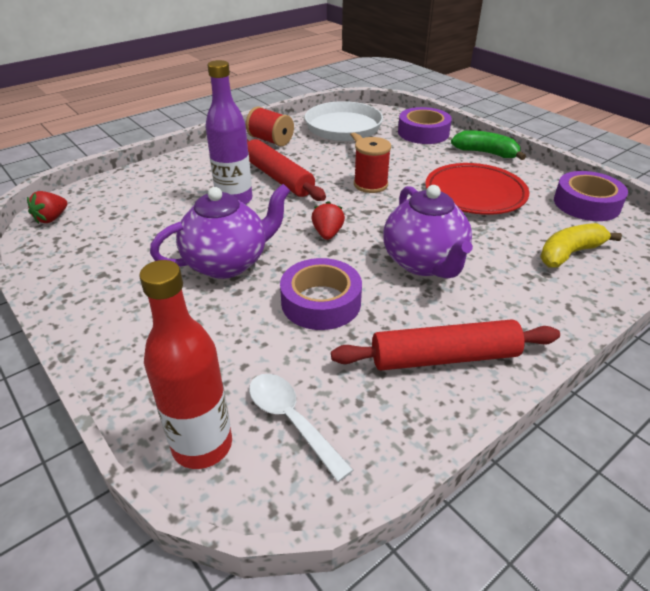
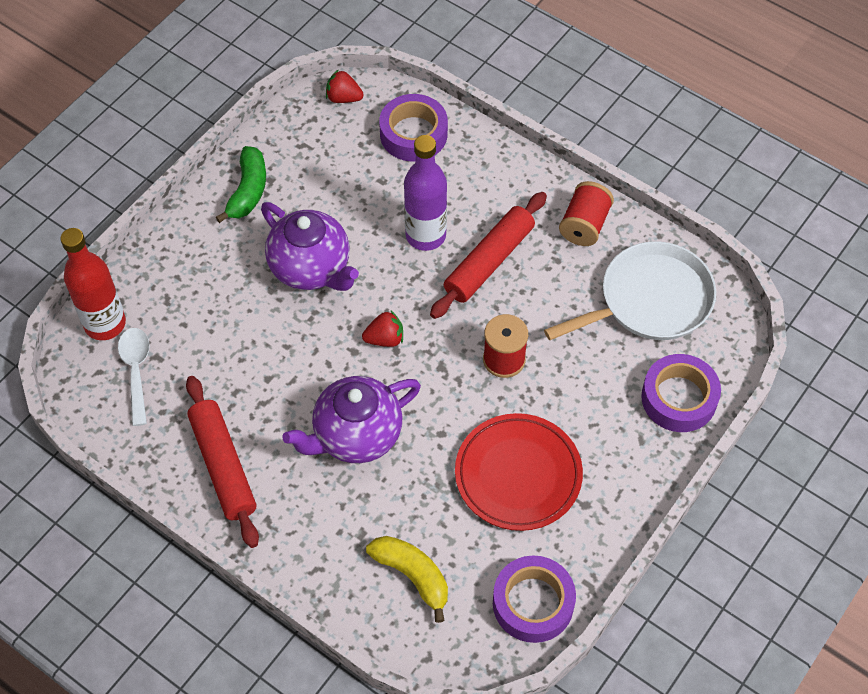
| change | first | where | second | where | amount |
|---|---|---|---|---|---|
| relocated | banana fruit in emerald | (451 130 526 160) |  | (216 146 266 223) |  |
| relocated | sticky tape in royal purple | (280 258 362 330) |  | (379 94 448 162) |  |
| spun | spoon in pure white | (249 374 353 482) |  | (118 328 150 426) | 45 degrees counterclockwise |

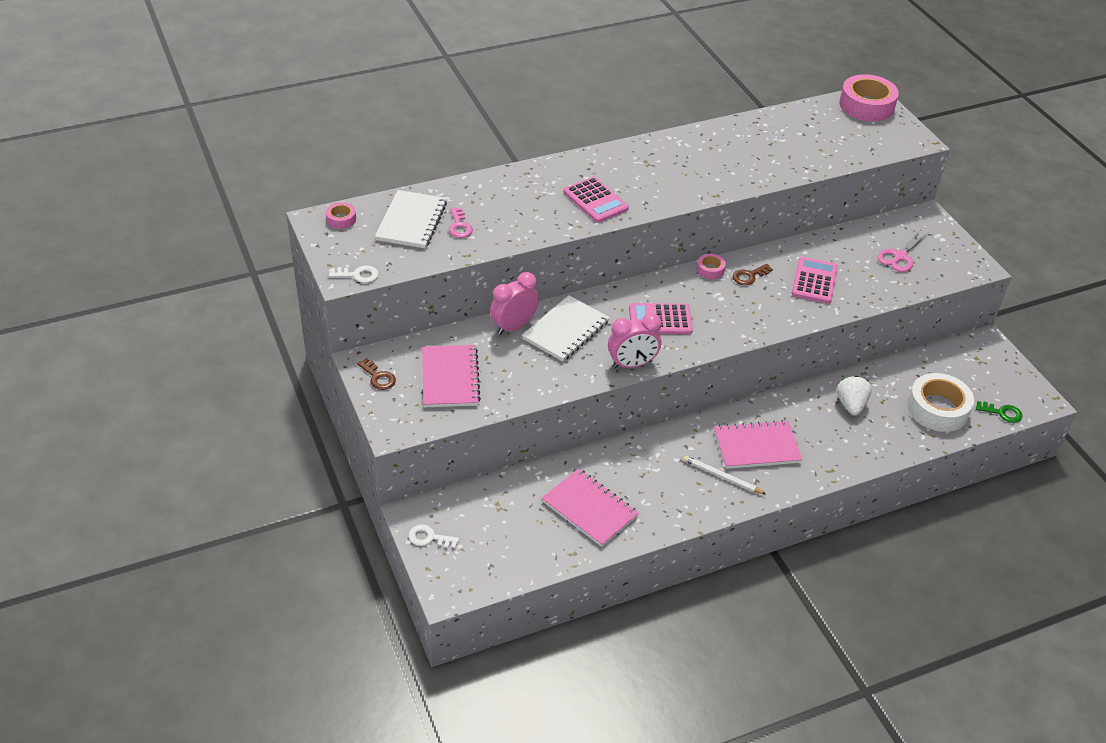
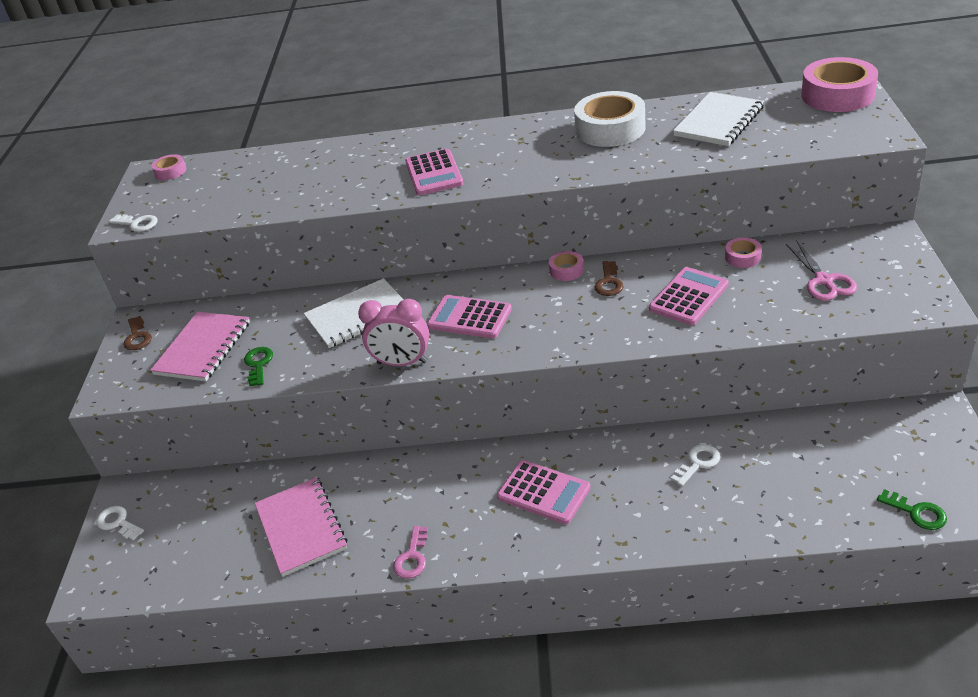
| change | first | where | second | where | amount |
|---|---|---|---|---|---|
| relocated | exercise book in pure white | (375 190 447 248) |  | (673 92 764 146) |  |
| relocated | key in rosy | (449 208 473 238) |  | (393 526 428 579) |  |
| spun | shears in rosy | (877 229 929 272) |  | (786 240 857 301) | 75 degrees counterclockwise |
| spun | key in dark brown | (732 264 773 285) |  | (594 261 624 296) | 75 degrees counterclockwise |
| missing | alarm clock in rosy | (490 272 539 335) |  |  |  |
| relocated | sticky tape in pure white | (907 373 974 432) |  | (574 91 646 147) |  |
| exchanged | berry in pure white | (836 376 872 415) | key in pure white | (671 444 720 486) |  |
| exchanged | exercise book in rosy | (714 420 802 469) | pocket calculator in rosy | (497 460 591 524) |  |
| missing | wooden pencil in pure white | (683 456 765 494) |  |  |  |
| appeared |  |  | sticky tape in rosy | (725 238 762 268) |  |
| appeared |  |  | key in emerald | (244 347 273 386) |  |

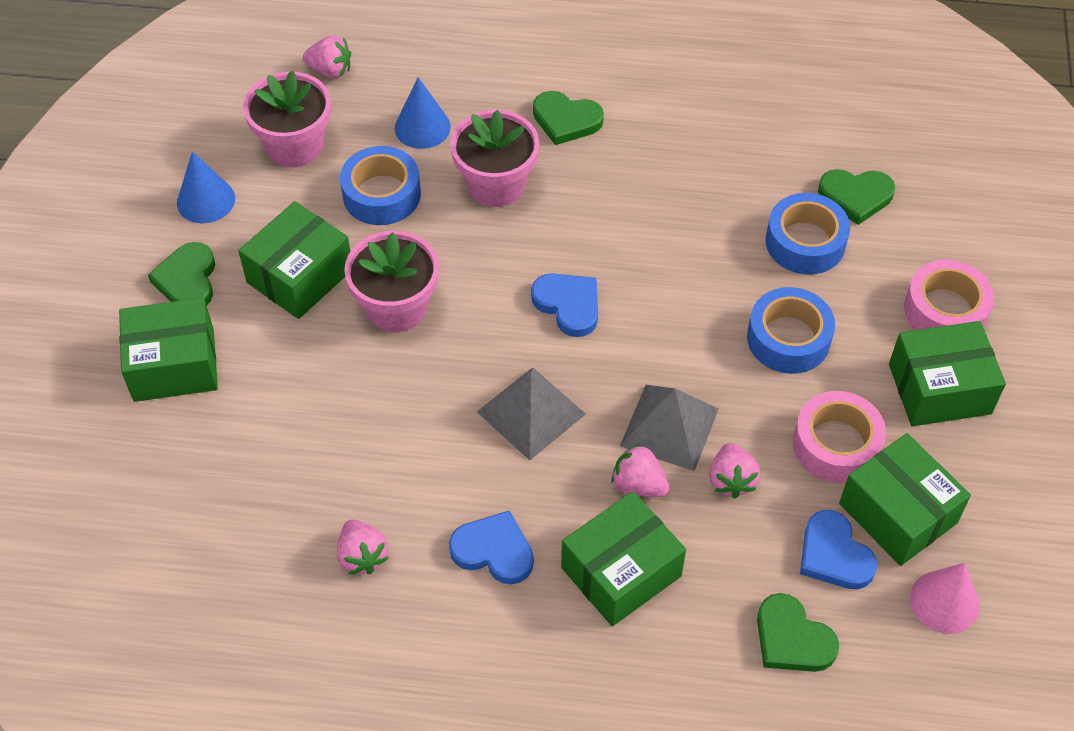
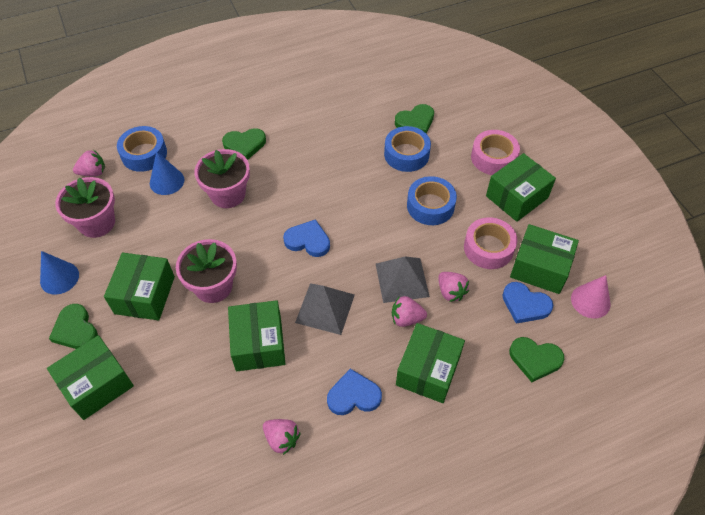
| change | first | where | second | where | amount |
|---|---|---|---|---|---|
| relocated | sticky tape in cobalt | (340 146 421 225) |  | (117 126 167 172) |  |
| appeared |  |  | box in emerald | (228 300 286 371) |  |

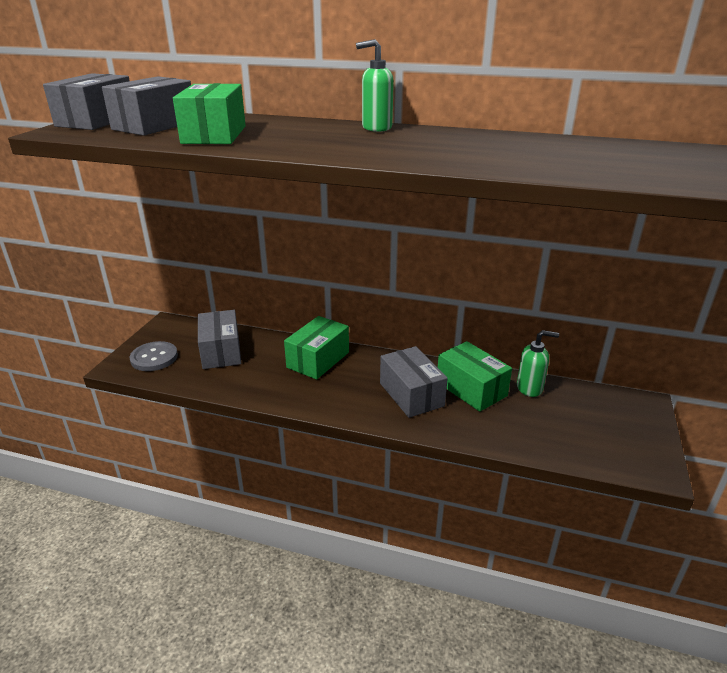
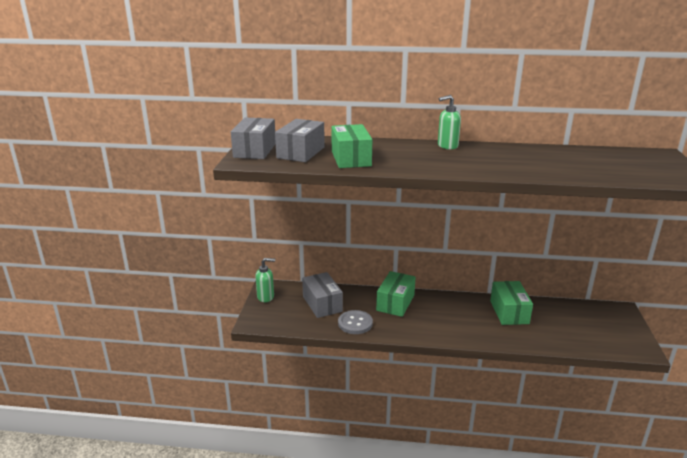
| change | first | where | second | where | amount |
|---|---|---|---|---|---|
| relocated | soap pump in emerald | (517 330 559 397) |  | (255 258 275 302) |  |
| relocated | sewing button in gray | (130 341 178 371) |  | (338 310 373 334) |  |
| spun | box in emerald | (438 341 512 412) |  | (490 281 533 325) | 45 degrees clockwise |
| missing | box in gray | (380 346 448 418) |  |  |  |

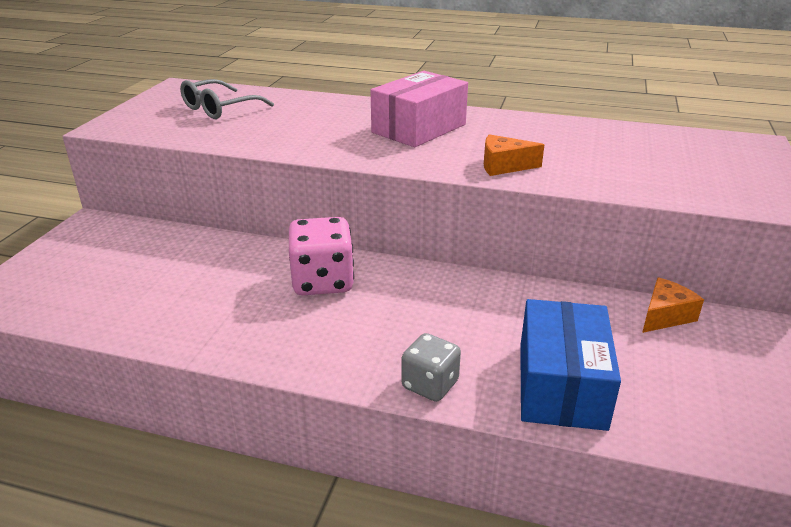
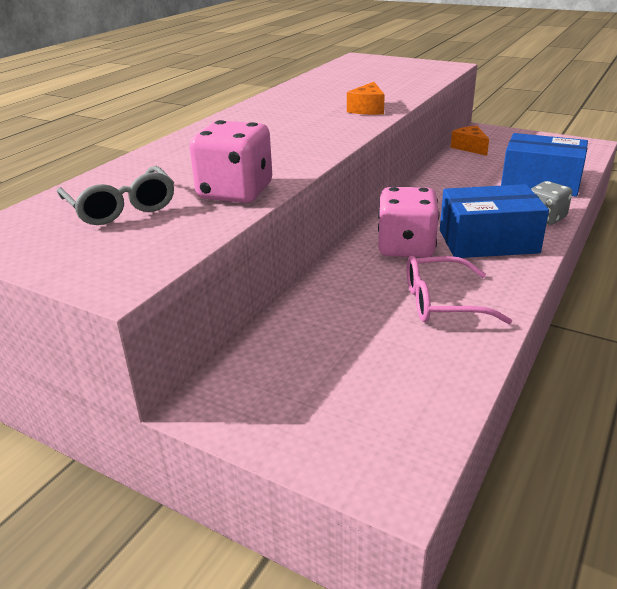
| change | first | where | second | where | amount |
|---|---|---|---|---|---|
| missing | box in rosy | (371 71 468 147) |  |  |  |
| appeared |  |  | dice in rosy | (189 120 272 203) |  |
| appeared |  |  | box in cobalt | (440 184 549 258) |  |
| appeared |  |  | glasses in rosy | (407 256 512 324) |  |

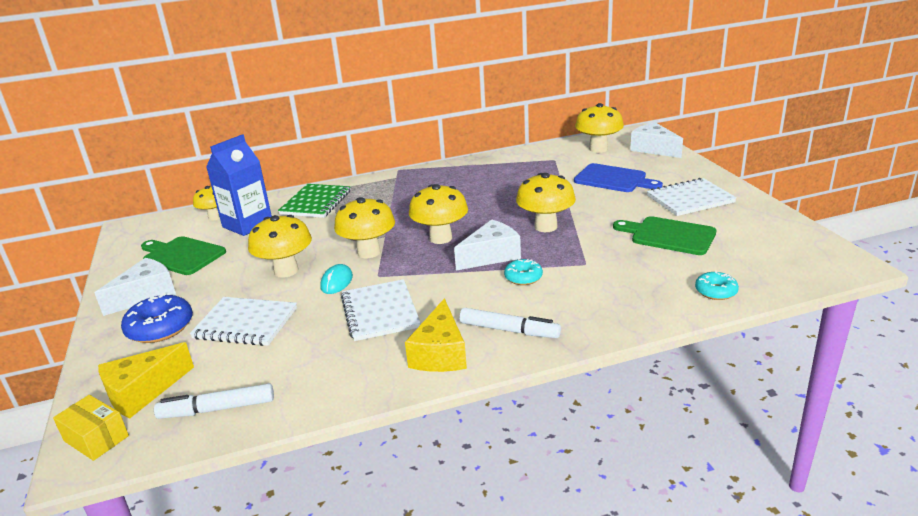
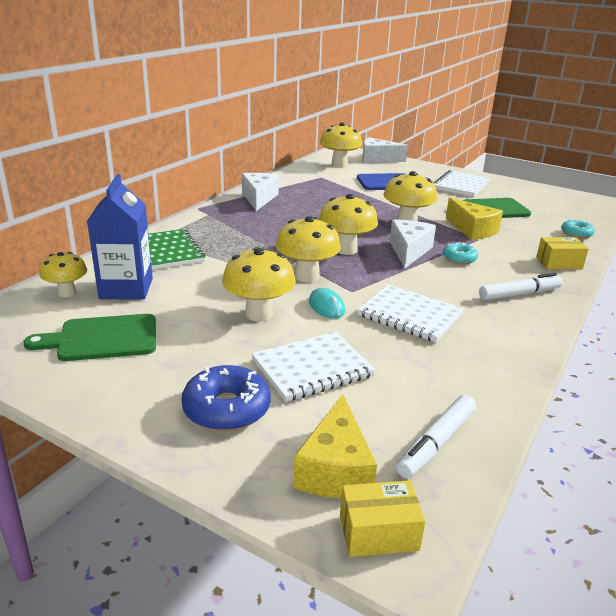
| change | first | where | second | where | amount |
|---|---|---|---|---|---|
| relocated | piece of cheese in pure white | (95 258 176 316) |  | (242 173 279 211) |  |
| relocated | piece of cheese in bright yellow | (405 298 467 372) |  | (446 198 503 240) |  |
| appeared |  |  | box in bright yellow | (536 237 589 269) |  |

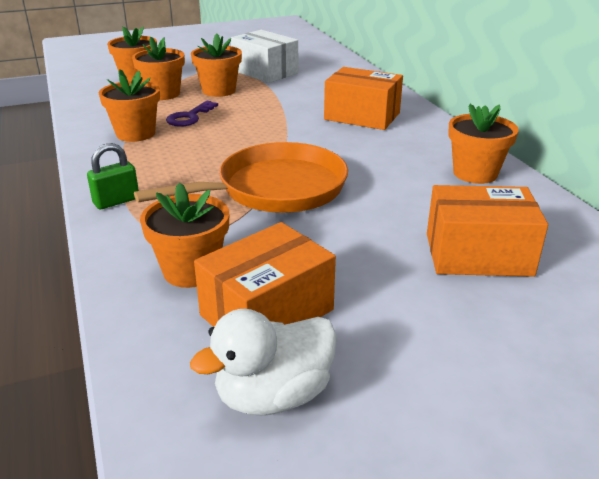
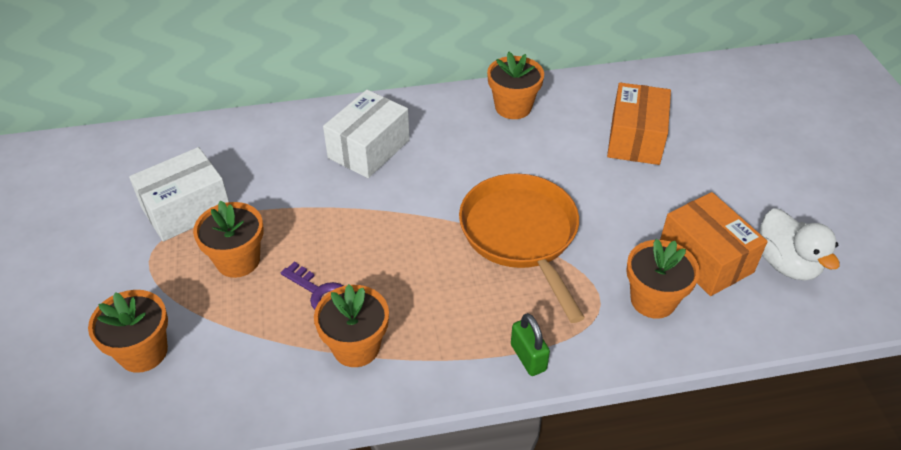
| change | first | where | second | where | amount |
|---|---|---|---|---|---|
| missing | potted plant in bright orange | (132 37 185 100) |  |  |  |
| colour | box in bright orange | (324 67 403 130) | box in pure white | (323 90 410 178) |  |

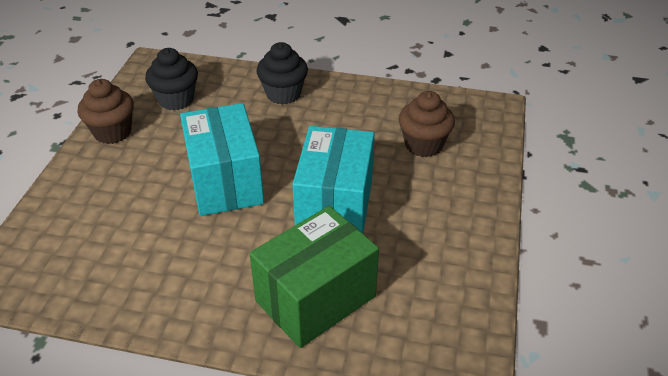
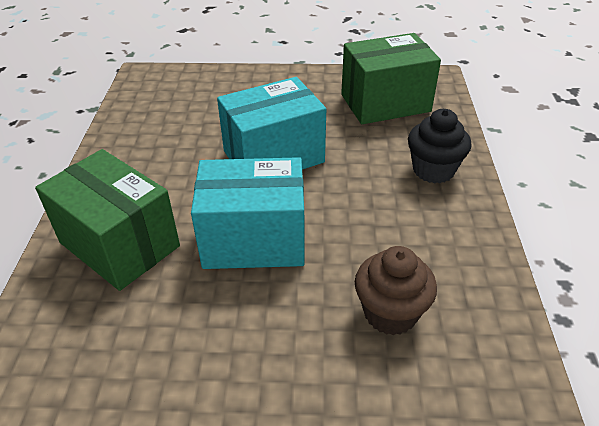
| change | first | where | second | where | amount |
|---|---|---|---|---|---|
| exchanged | cupcake in black | (145 48 198 110) | box in emerald | (341 33 441 124) |  |
| missing | cupcake in dark brown | (78 79 134 144) |  |  |  |

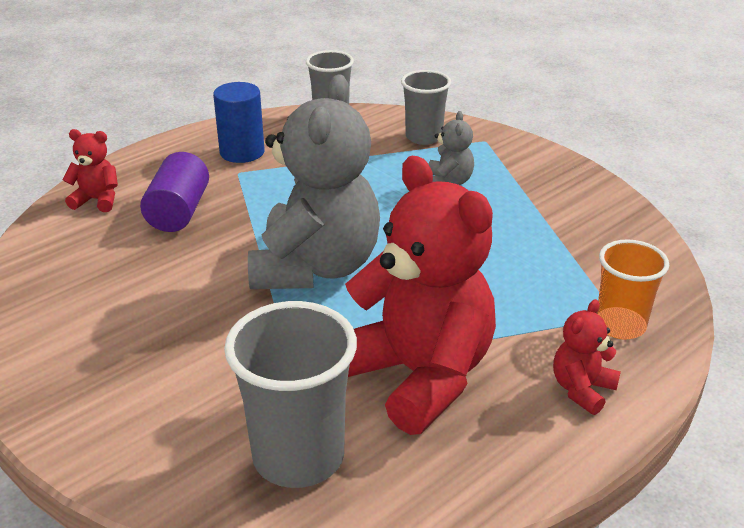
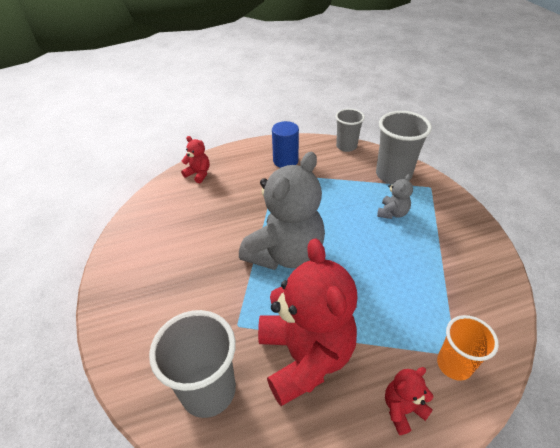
| change | first | where | second | where | amount |
|---|---|---|---|---|---|
| size | beaker in gray | (401 70 451 145) |  | (376 111 432 185) | x1.56 |
| missing | solid cylinder in royal purple | (140 152 209 232) |  |  |  |

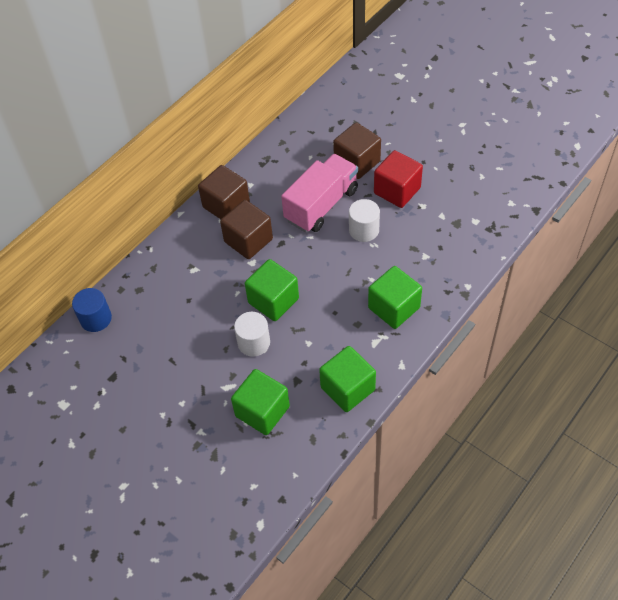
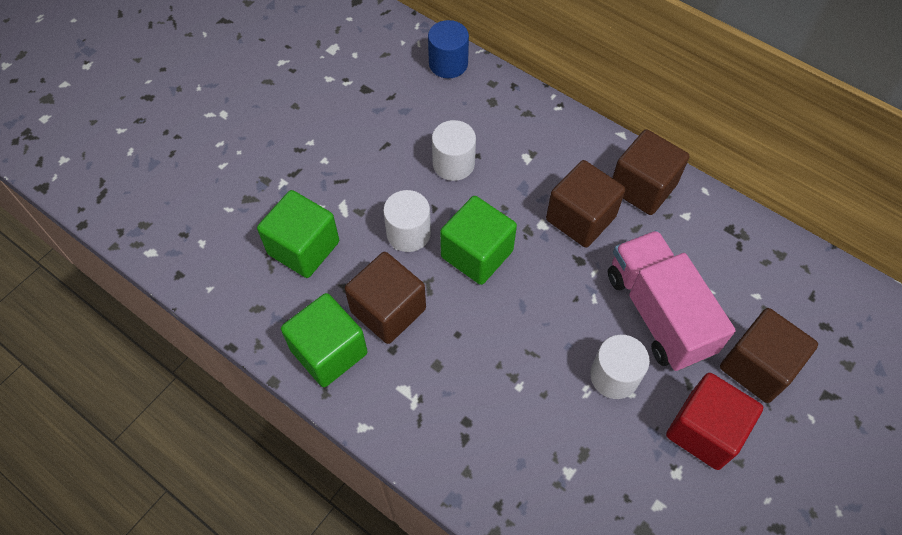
| change | first | where | second | where | amount |
|---|---|---|---|---|---|
| spun | toy truck in rosy | (281 154 358 232) |  | (608 230 736 371) | 150 degrees counterclockwise |
| missing | solid cube in emerald | (368 266 422 329) |  |  |  |
| appeared |  |  | solid cylinder in pure white | (432 120 476 181) |  |
| appeared |  |  | solid cube in dark brown | (345 252 426 344) |  |

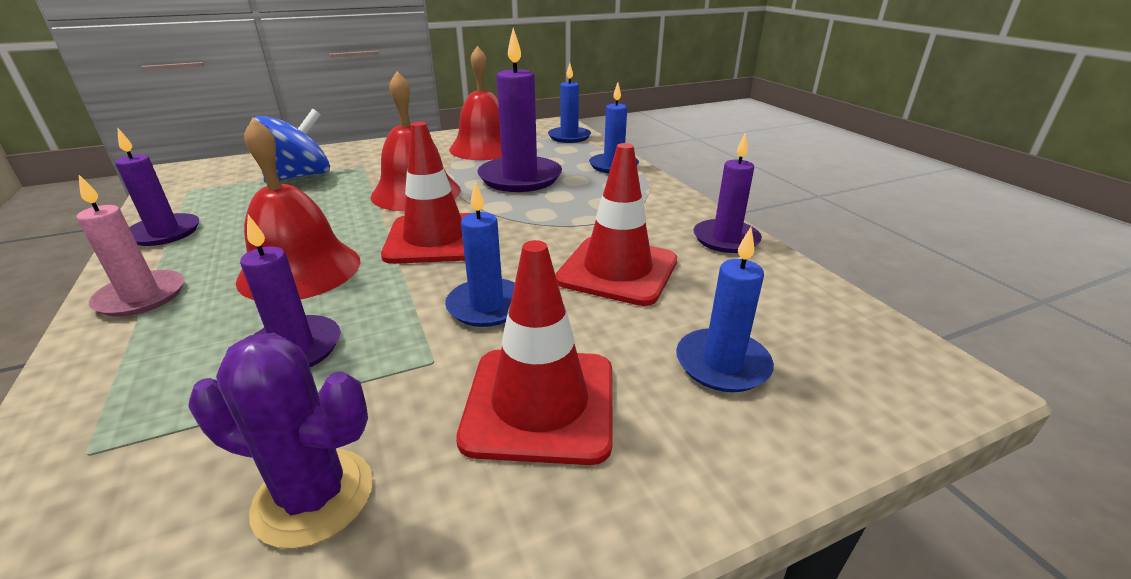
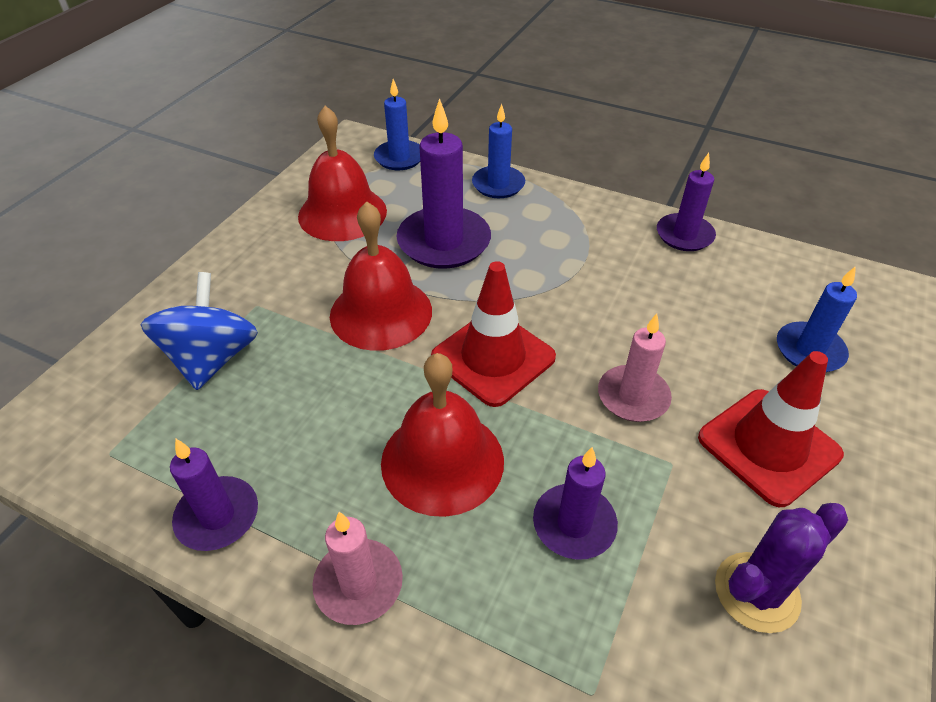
| change | first | where | second | where | amount |
|---|---|---|---|---|---|
| missing | road cone in scarlet | (555 143 677 306) |  |  |  |
| colour | pillar candle in cobalt | (445 182 515 327) | pillar candle in rosy | (598 314 672 422) |  |

